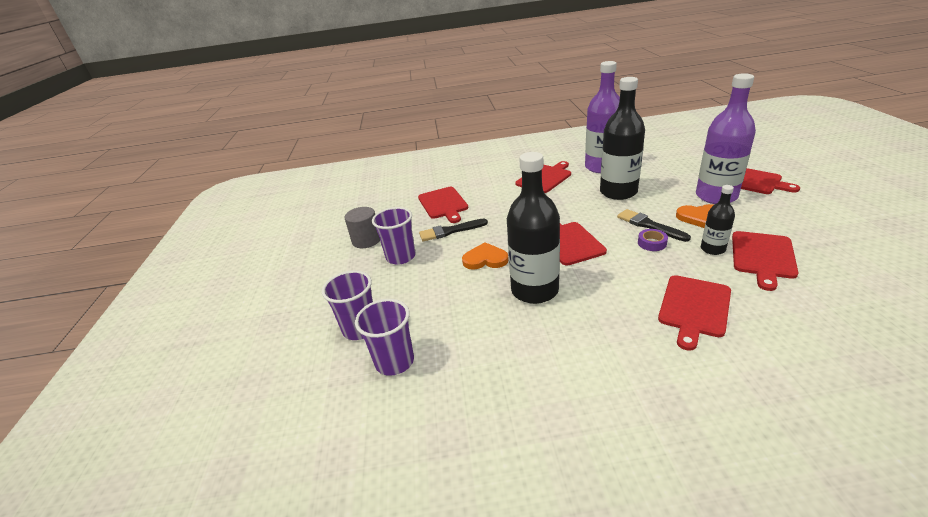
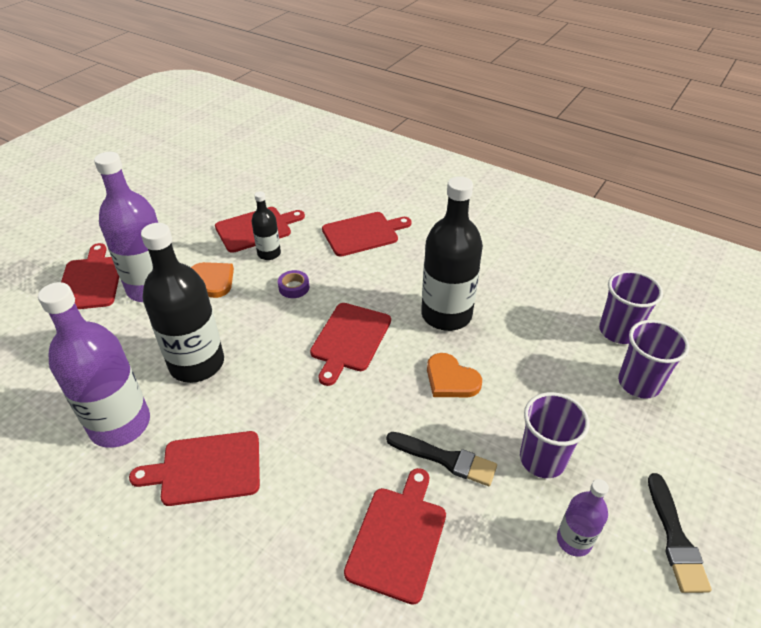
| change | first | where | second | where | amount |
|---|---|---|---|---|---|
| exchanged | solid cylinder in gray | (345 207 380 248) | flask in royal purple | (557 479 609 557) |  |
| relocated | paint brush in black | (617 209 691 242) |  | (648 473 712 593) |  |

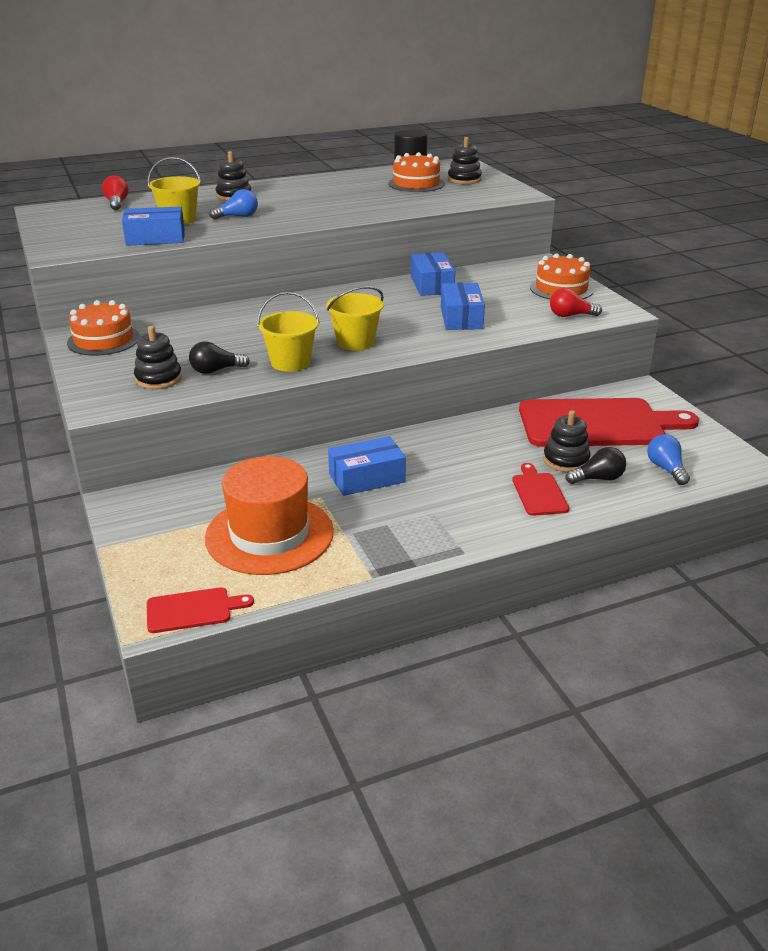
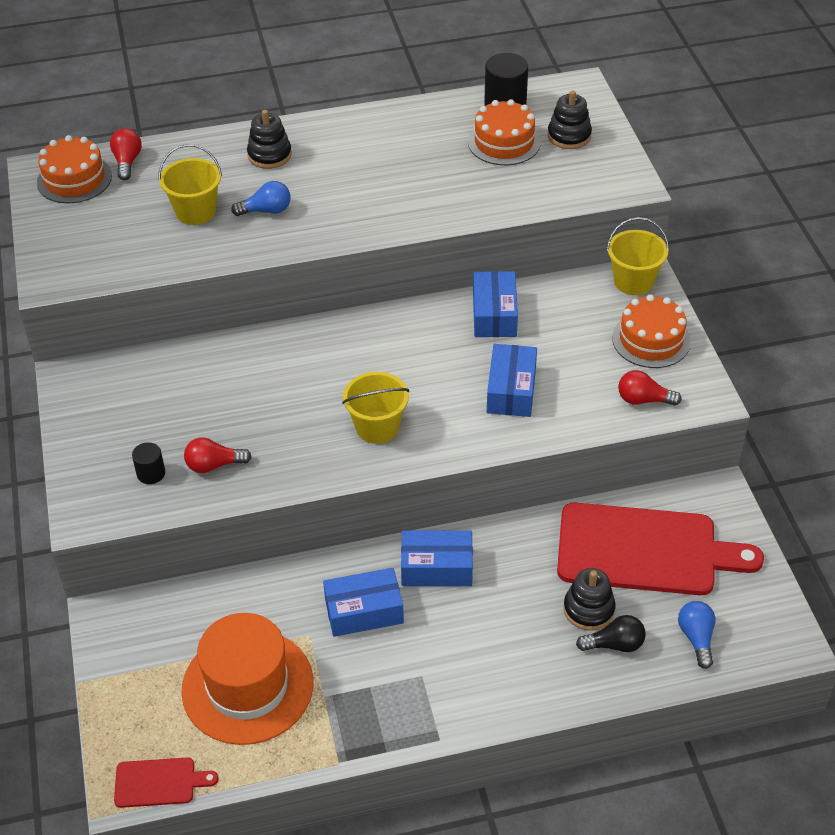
| change | first | where | second | where | amount |
|---|---|---|---|---|---|
| relocated | box in cobalt | (122 206 185 246) |  | (401 531 473 586) |  |
| relocated | sand bucket in bright yellow | (257 292 319 372) |  | (607 217 669 295) |  |
| relocated | cake in bright orange | (67 300 140 356) |  | (37 135 112 203) |  |
| exchanged | ring stacker in black | (134 326 182 389) | solid cylinder in black | (132 442 165 484) |  |
| colour | light bulb in black | (189 341 250 374) | light bulb in scarlet | (184 438 252 473) |  |
| missing | cutting board in scarlet | (512 463 569 516) |  |  |  |

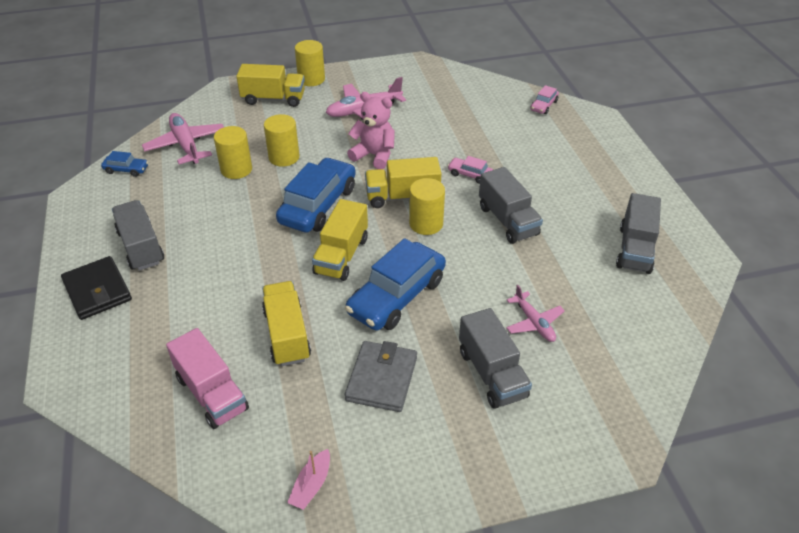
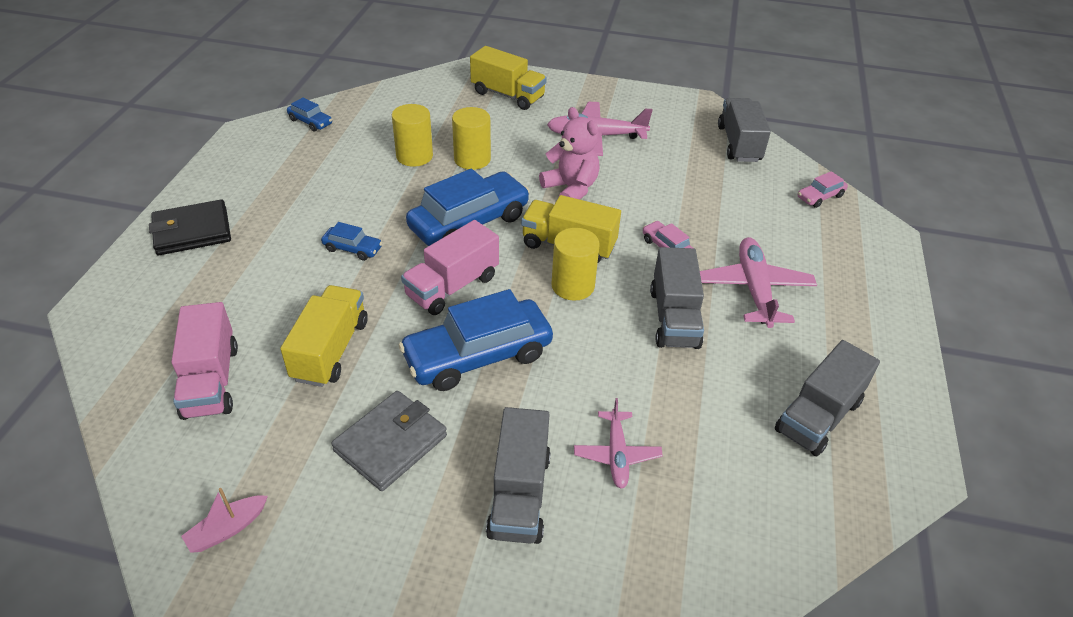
| change | first | where | second | where | amount |
|---|---|---|---|---|---|
| missing | solid cylinder in bright yellow | (295 40 325 86) |  |  |  |
| relocated | plane in rosy | (142 113 224 164) |  | (700 237 817 328) |  |
| colour | toy truck in bright yellow | (312 199 368 281) | toy truck in rosy | (401 220 499 315) |  |
| relocated | toy truck in gray | (112 200 164 271) |  | (718 98 771 162) |  |
| spun | card wallet in black | (61 256 132 320) |  | (149 199 231 255) | 75 degrees clockwise |
| appeared |  |  | toy car in cobalt | (321 222 382 261) |  |

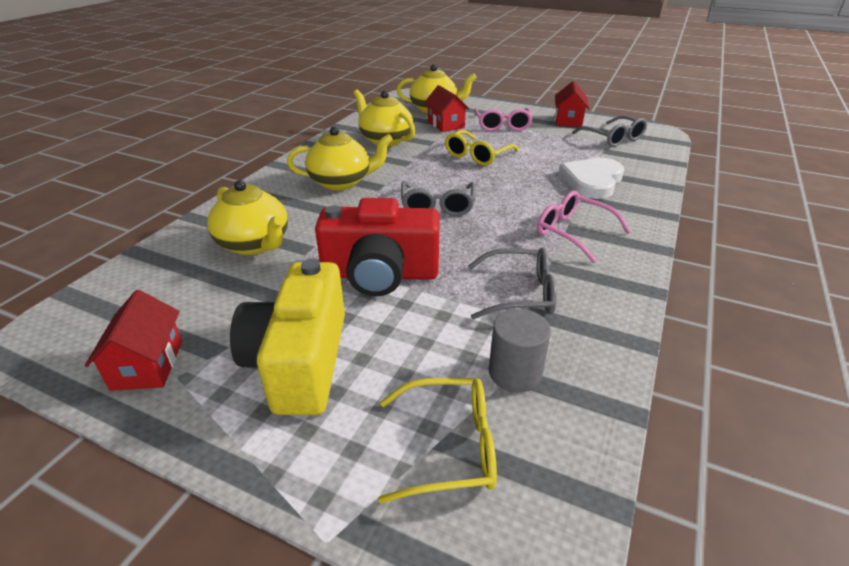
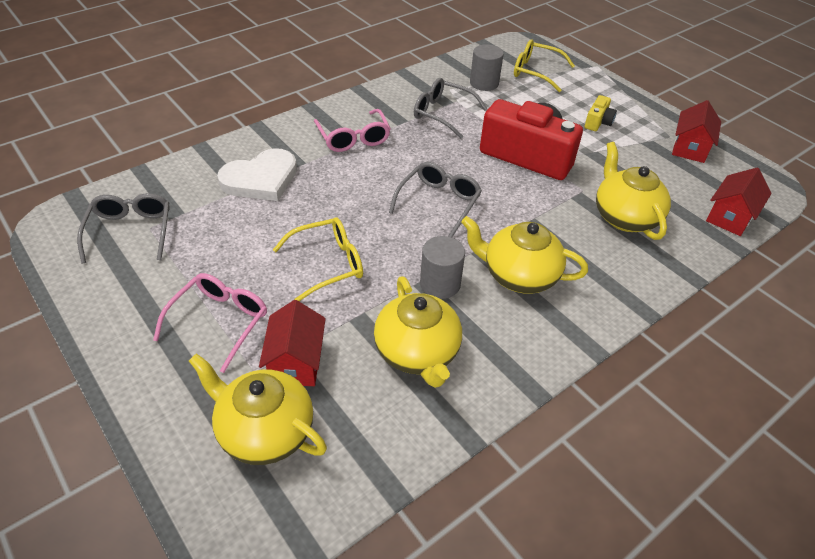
| change | first | where | second | where | amount |
|---|---|---|---|---|---|
| relocated | cottage in scarlet | (555 81 589 127) |  | (706 168 771 236) |  |
| size | photo camera in bright yellow | (230 259 345 415) |  | (585 95 617 131) | x0.43 |
| appeared |  |  | solid cylinder in gray | (420 236 465 299) |  |

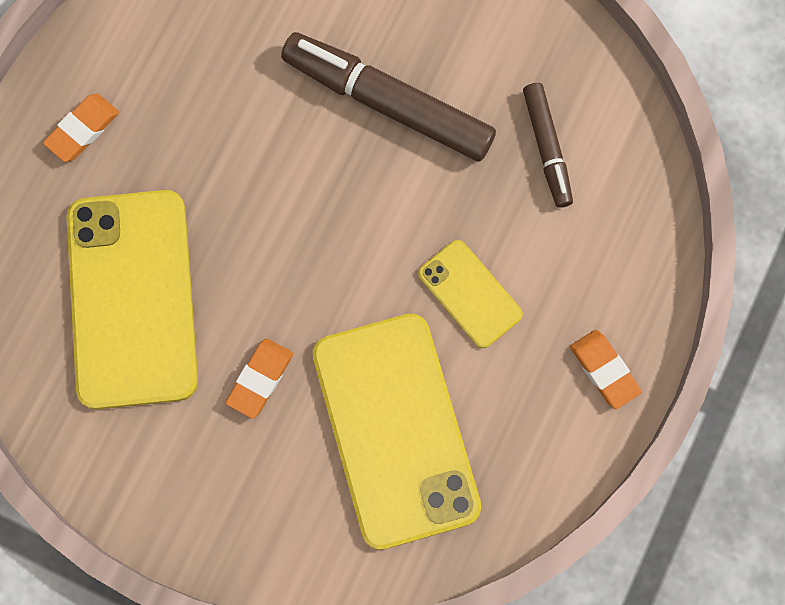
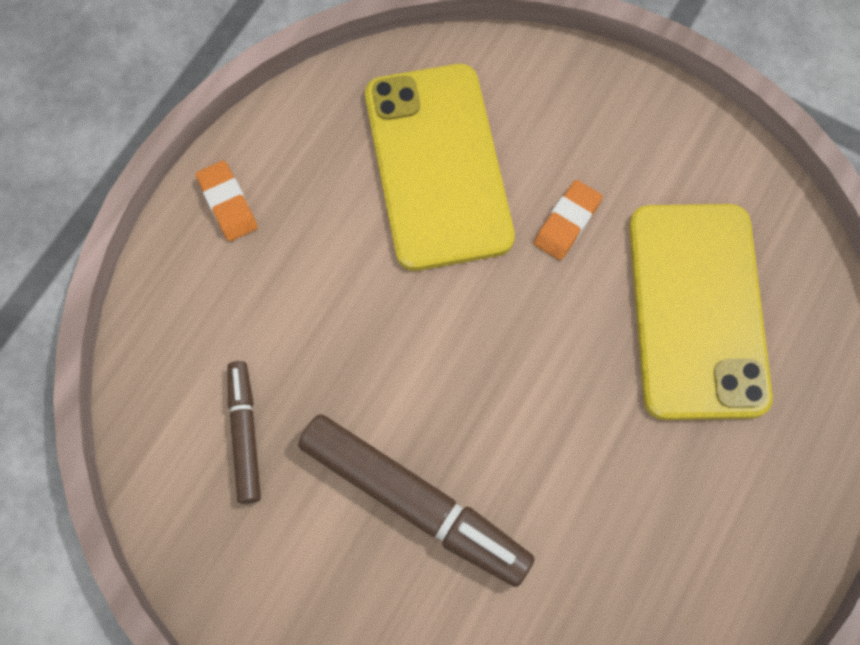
| change | first | where | second | where | amount |
|---|---|---|---|---|---|
| missing | pencil eraser in bright orange | (43 94 119 162) |  |  |  |
| missing | mobile phone in bright yellow | (418 240 523 348) |  |  |  |

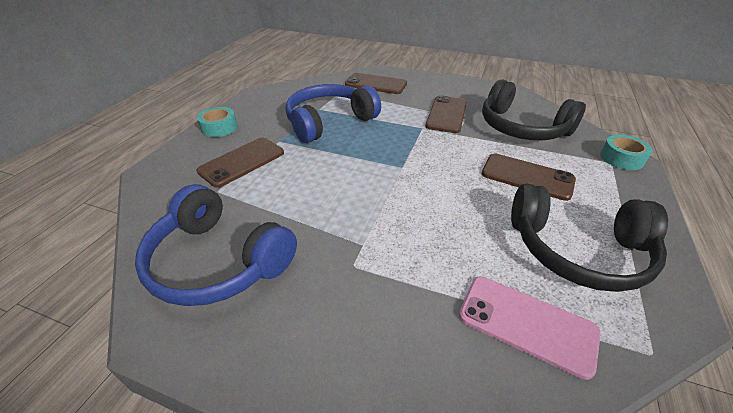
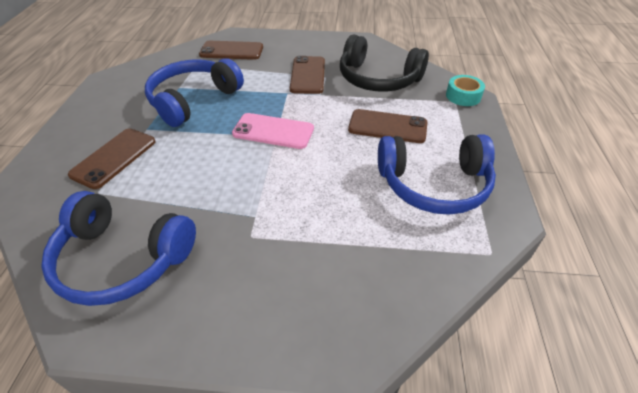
| change | first | where | second | where | amount |
|---|---|---|---|---|---|
| missing | sticky tape in teal | (197 107 238 137) |  |  |  |
| colour | headset in black | (511 184 668 292) | headset in cobalt | (378 135 496 215) |  |
| relocated | mobile phone in rosy | (459 276 601 380) |  | (232 113 314 149) |  |

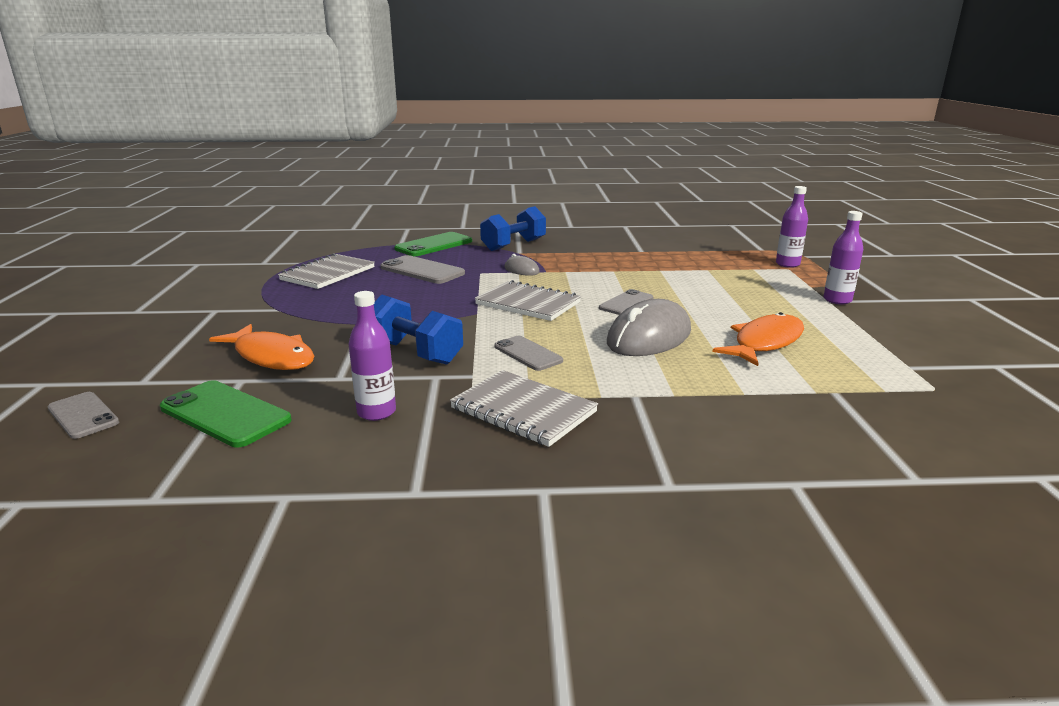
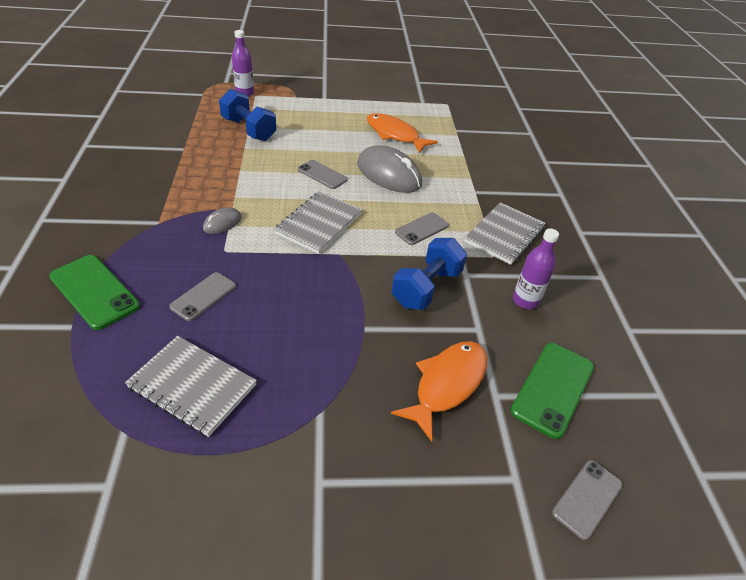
| change | first | where | second | where | amount |
|---|---|---|---|---|---|
| relocated | free weight in cobalt | (480 206 546 251) |  | (219 89 276 141) |  |
| missing | flask in royal purple | (823 211 863 304) |  |  |  |
| size | mobile phone in gray | (380 255 465 284) |  | (169 272 236 321) | x0.65 |

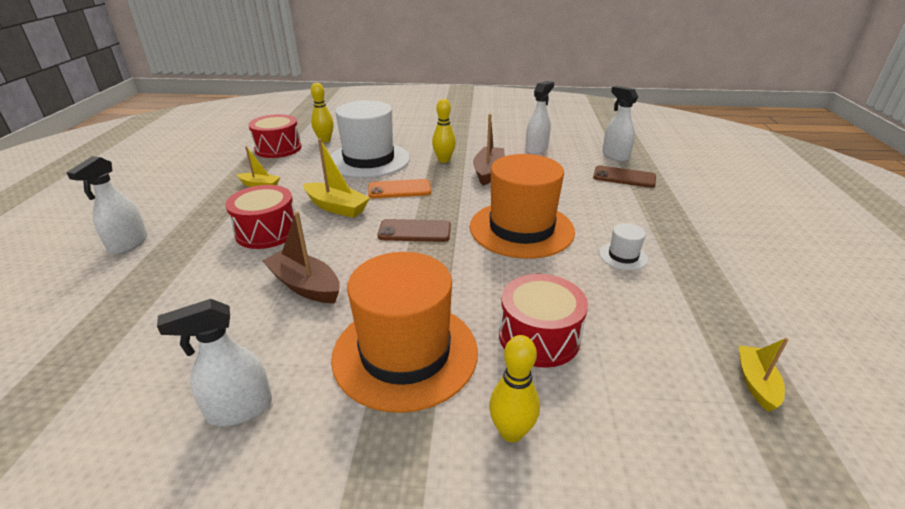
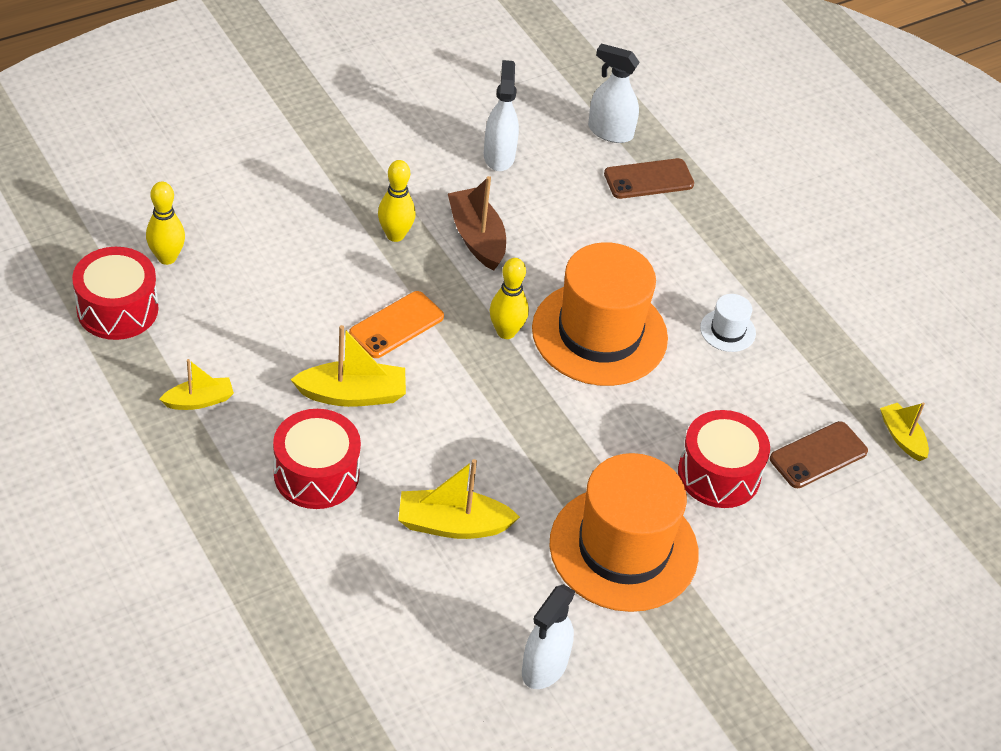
| change | first | where | second | where | amount |
|---|---|---|---|---|---|
| missing | top hat in pure white | (330 100 410 178) |  |  |  |
| missing | spray bottle in pure white | (66 156 148 255) |  |  |  |
| colour | toy boat in dark brown | (262 211 340 303) | toy boat in bright yellow | (398 459 520 539) |  |
| relocated | mobile phone in dark brown | (377 219 451 242) |  | (770 421 868 488) |  |
| relocated | bowling pin in bright yellow | (489 335 540 443) |  | (490 258 529 339) |  |

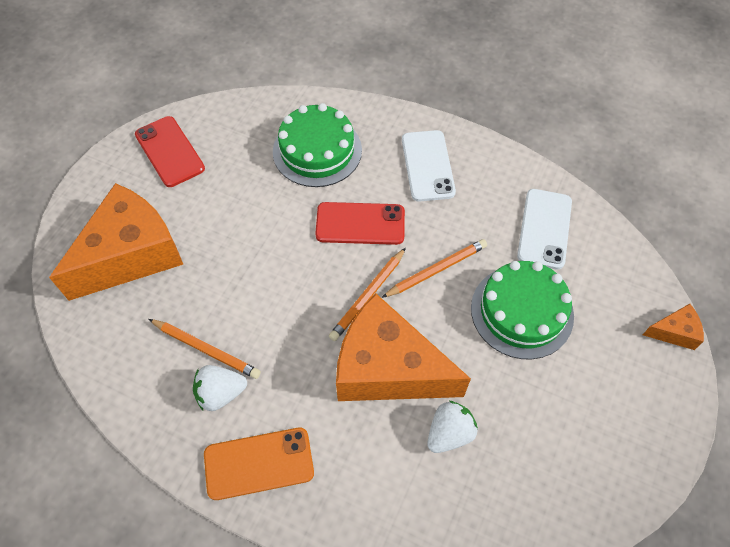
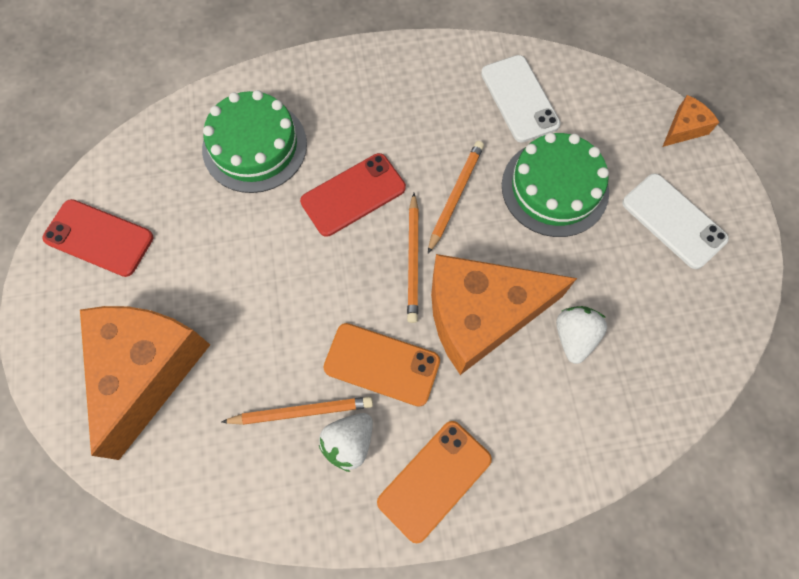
| change | first | where | second | where | amount |
|---|---|---|---|---|---|
| relocated | mobile phone in pure white | (402 130 456 202) |  | (622 174 729 269) |  |
| appeared |  |  | mobile phone in bright orange | (323 323 440 407) |  |

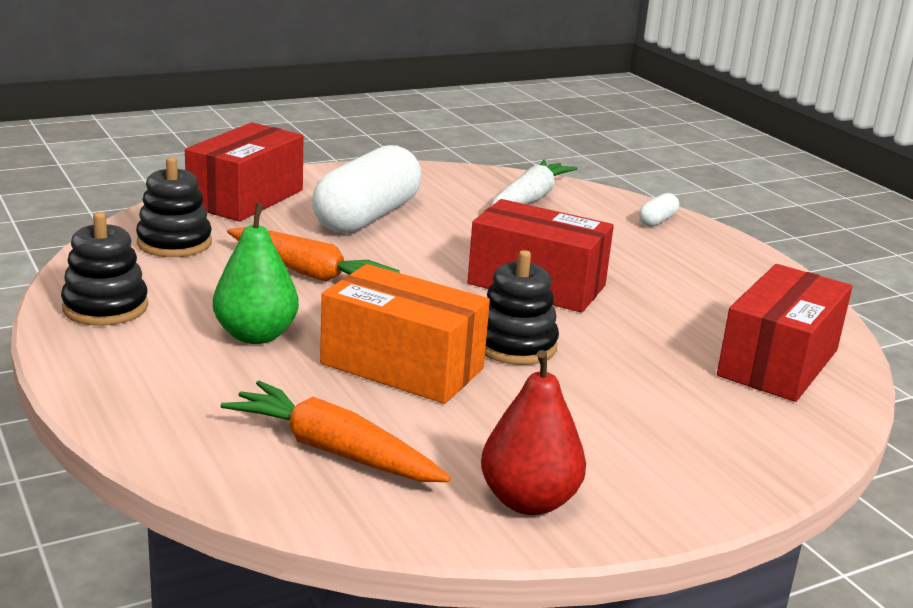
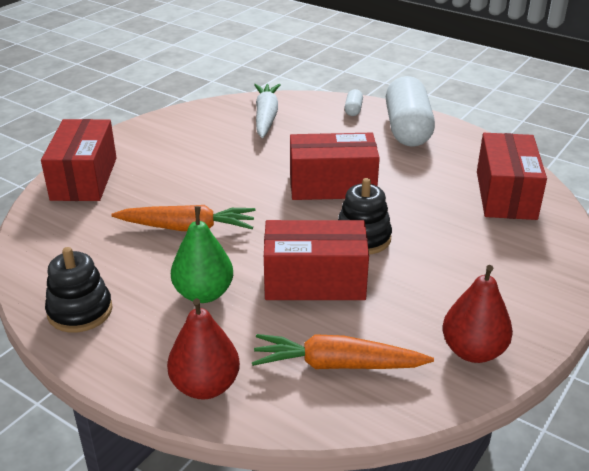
| change | first | where | second | where | amount |
|---|---|---|---|---|---|
| relocated | pill shape in pure white | (312 145 422 233) |  | (386 76 435 147) |  |
| missing | ring stacker in black | (136 157 212 257) |  |  |  |
| colour | box in bright orange | (320 264 490 404) | box in scarlet | (264 220 369 300) |  |
| appeared |  |  | pear in scarlet | (167 298 240 400) |  |

